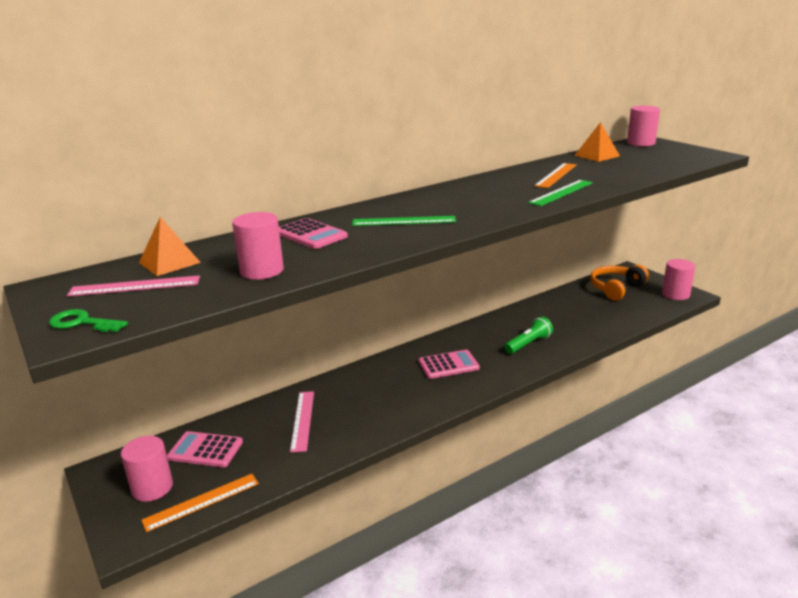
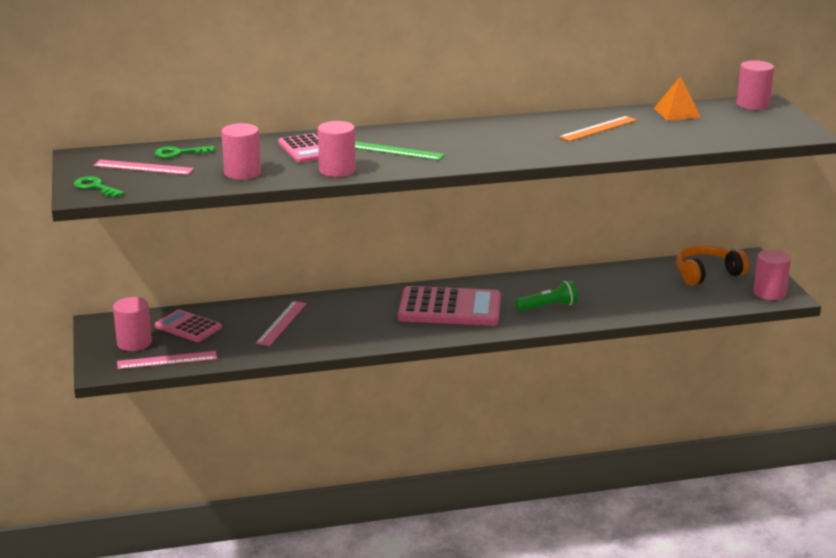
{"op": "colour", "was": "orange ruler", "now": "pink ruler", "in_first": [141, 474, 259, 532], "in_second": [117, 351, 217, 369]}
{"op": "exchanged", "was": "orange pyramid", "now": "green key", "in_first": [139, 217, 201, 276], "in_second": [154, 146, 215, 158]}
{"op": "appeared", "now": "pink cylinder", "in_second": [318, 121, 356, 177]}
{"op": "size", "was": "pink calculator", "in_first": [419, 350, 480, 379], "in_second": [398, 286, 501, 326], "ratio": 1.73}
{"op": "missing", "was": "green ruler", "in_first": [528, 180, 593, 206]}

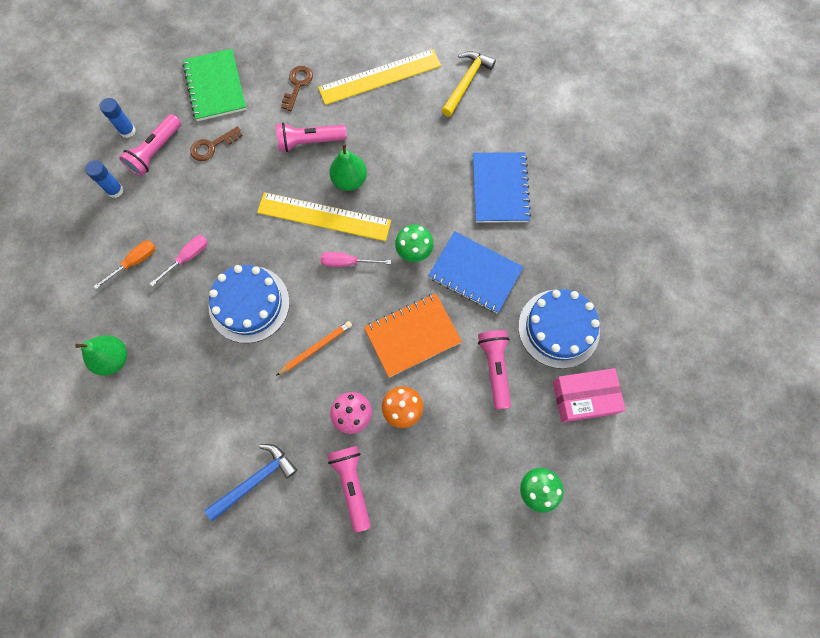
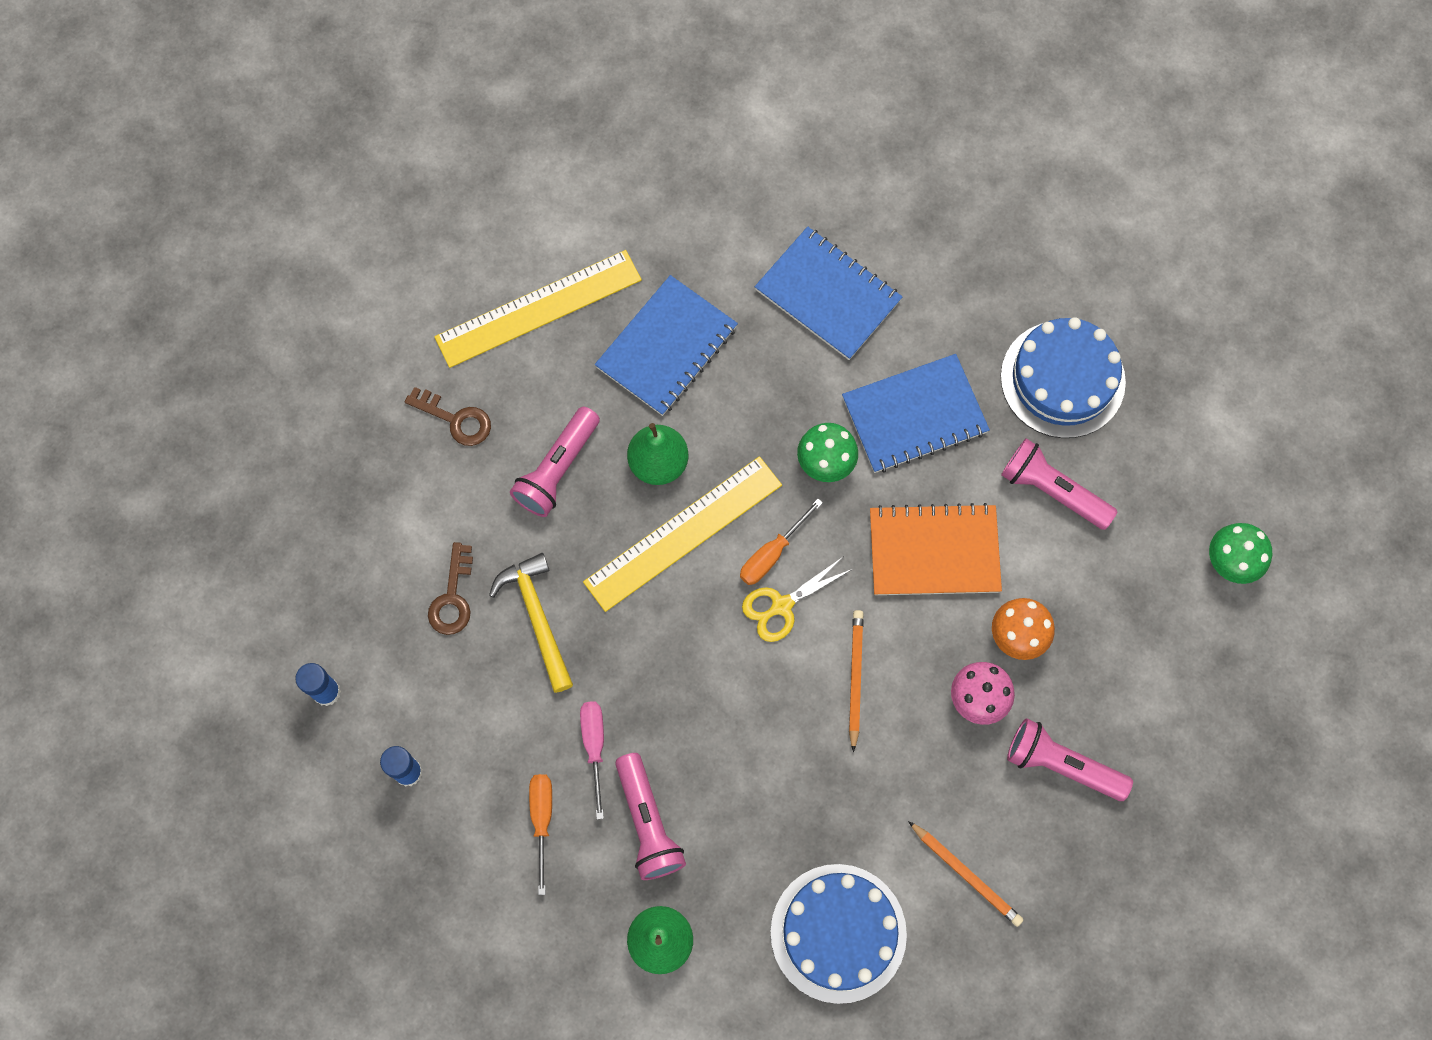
{"op": "spun", "was": "brown key", "in_first": [281, 66, 313, 111], "in_second": [405, 387, 491, 446], "clockwise": 150}
{"op": "spun", "was": "yellow ruler", "in_first": [318, 49, 441, 105], "in_second": [434, 250, 642, 368], "clockwise": 45}
{"op": "relocated", "was": "yellow hammer", "in_first": [442, 51, 496, 116], "in_second": [489, 553, 573, 693]}
{"op": "appeared", "now": "blue notebook", "in_second": [595, 275, 738, 416]}
{"op": "relocated", "was": "pink flashlight", "in_first": [119, 114, 181, 177], "in_second": [615, 753, 686, 880]}
{"op": "colour", "was": "pink screwdriver", "now": "orange screwdriver", "in_first": [321, 252, 391, 267], "in_second": [740, 499, 823, 585]}
{"op": "appeared", "now": "yellow scissors", "in_second": [742, 556, 853, 642]}
{"op": "relocated", "was": "blue cake", "in_first": [209, 265, 290, 343], "in_second": [770, 864, 907, 1004]}
{"op": "spun", "was": "orange notebook", "in_first": [364, 293, 462, 378], "in_second": [870, 503, 1002, 595], "clockwise": 75}
{"op": "exchanged", "was": "blue hammer", "now": "orange pencil", "in_first": [205, 444, 297, 521], "in_second": [908, 821, 1024, 927]}
{"op": "missing", "was": "green notebook", "in_first": [183, 49, 247, 121]}
{"op": "missing", "was": "pink box", "in_first": [553, 368, 626, 423]}

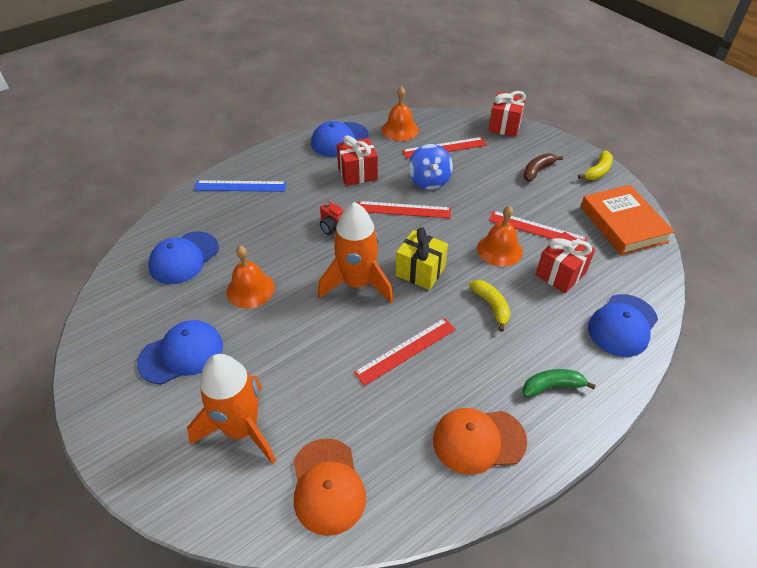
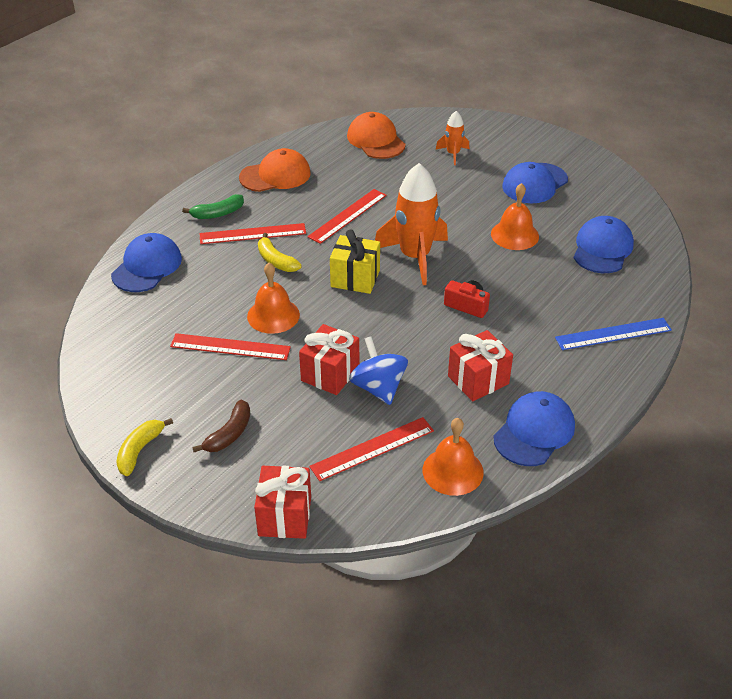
{"op": "relocated", "was": "red ruler", "in_first": [358, 201, 451, 218], "in_second": [199, 223, 306, 244]}
{"op": "relocated", "was": "red gift", "in_first": [536, 232, 595, 294], "in_second": [299, 324, 359, 395]}
{"op": "size", "was": "orange rocket", "in_first": [187, 354, 276, 464], "in_second": [436, 111, 469, 165], "ratio": 0.5}
{"op": "missing", "was": "orange book", "in_first": [581, 185, 675, 256]}

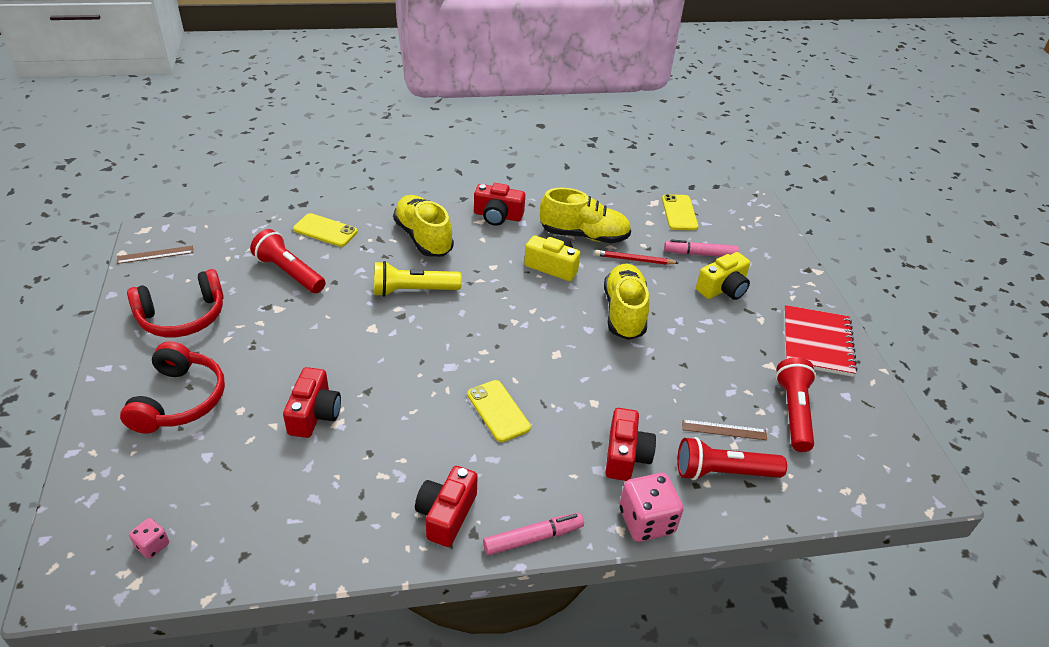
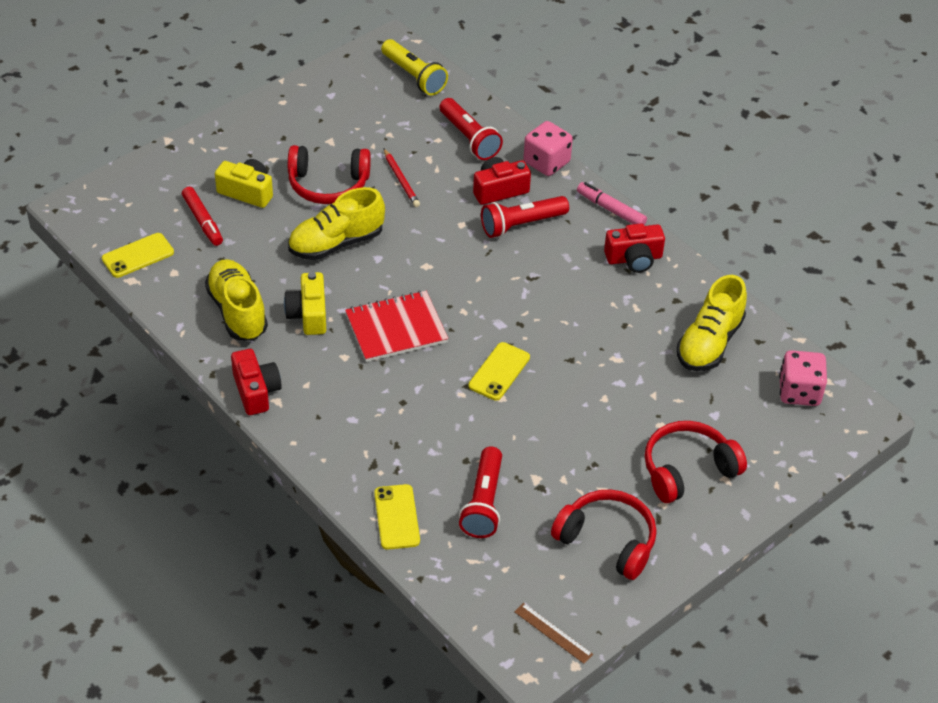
{"op": "colour", "was": "pink marker", "now": "red marker", "in_first": [664, 239, 739, 257], "in_second": [182, 187, 223, 246]}
{"op": "appeared", "now": "red headphones", "in_second": [288, 145, 371, 204]}
{"op": "relocated", "was": "red notebook", "in_first": [784, 305, 857, 377], "in_second": [345, 290, 448, 362]}
{"op": "relocated", "was": "yellow flashlight", "in_first": [374, 261, 462, 297], "in_second": [381, 39, 448, 95]}
{"op": "relocated", "was": "red pencil", "in_first": [595, 250, 678, 265], "in_second": [384, 149, 420, 207]}
{"op": "relocated", "was": "yellow phone", "in_first": [467, 380, 531, 442], "in_second": [469, 342, 530, 401]}
{"op": "relocated", "was": "red flashlight", "in_first": [776, 357, 816, 452], "in_second": [481, 196, 569, 238]}
{"op": "relocated", "was": "yellow shoe", "in_first": [393, 195, 454, 257], "in_second": [677, 275, 747, 371]}
{"op": "size", "was": "pink dice", "in_first": [129, 518, 169, 559], "in_second": [779, 350, 827, 406], "ratio": 1.94}
{"op": "missing", "was": "red camera", "in_first": [283, 367, 341, 438]}
{"op": "missing", "was": "brown ruler", "in_first": [682, 419, 767, 440]}

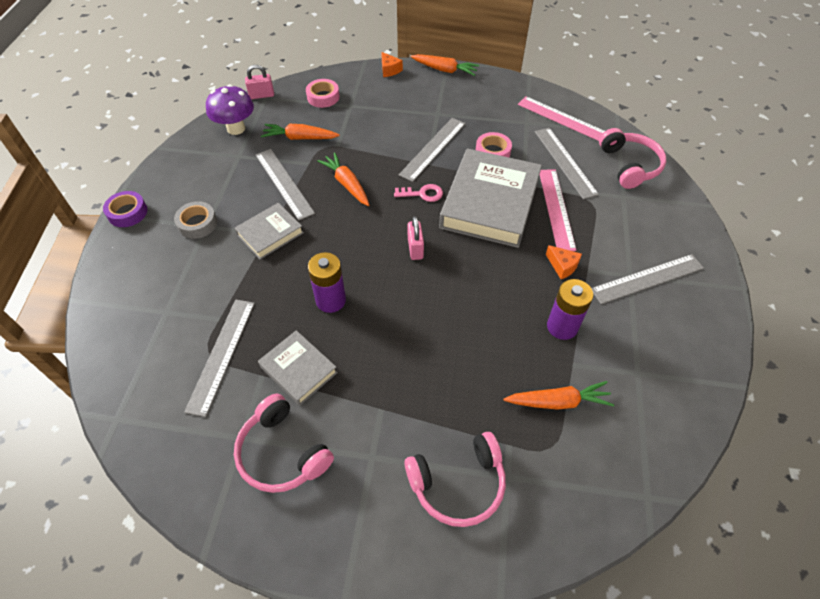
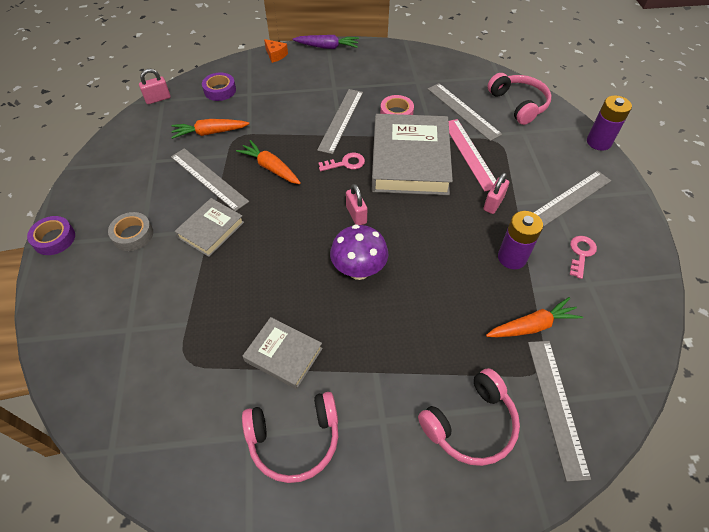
{"op": "colour", "was": "pink tape", "now": "purple tape", "in_first": [306, 79, 339, 108], "in_second": [202, 72, 236, 101]}
{"op": "spun", "was": "pink headphones", "in_first": [234, 394, 334, 493], "in_second": [242, 392, 338, 483], "clockwise": -45}
{"op": "colour", "was": "orange carrot", "now": "purple carrot", "in_first": [411, 54, 479, 76], "in_second": [293, 35, 359, 49]}
{"op": "relocated", "was": "purple mushroom", "in_first": [206, 84, 254, 135], "in_second": [330, 224, 388, 280]}
{"op": "exchanged", "was": "orange cheese", "now": "pink padlock", "in_first": [546, 245, 582, 279], "in_second": [483, 173, 509, 214]}
{"op": "relocated", "was": "grey ruler", "in_first": [184, 299, 255, 417], "in_second": [528, 341, 591, 482]}
{"op": "appeared", "now": "pink key", "in_second": [570, 236, 597, 279]}
{"op": "relocated", "was": "purple battery", "in_first": [308, 252, 346, 313], "in_second": [587, 95, 632, 151]}
{"op": "missing", "was": "pink ruler", "in_first": [518, 96, 605, 141]}

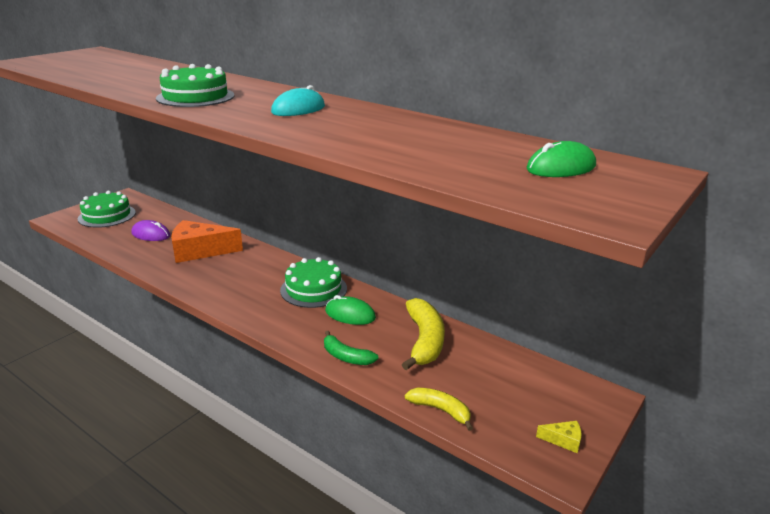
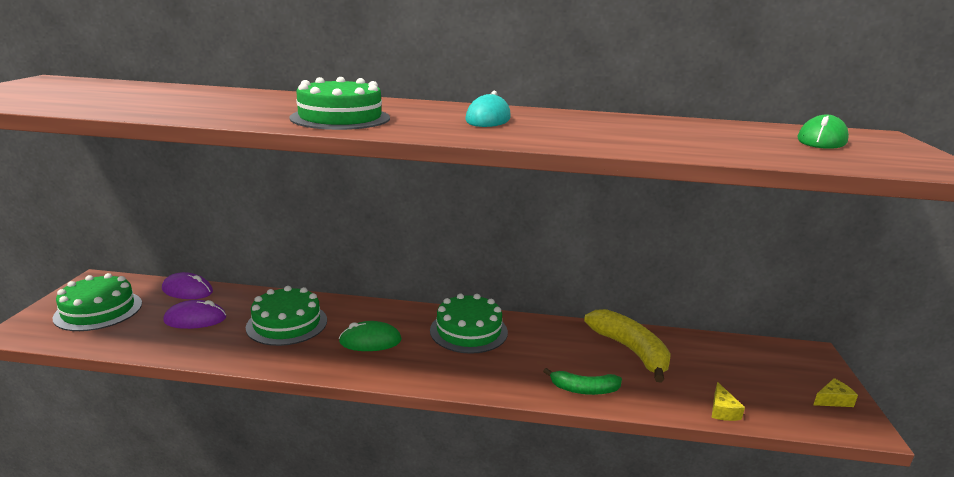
{"op": "appeared", "now": "purple mouse", "in_second": [162, 272, 213, 299]}
{"op": "exchanged", "was": "orange cheese", "now": "green cake", "in_first": [171, 220, 243, 263], "in_second": [246, 286, 327, 346]}
{"op": "relocated", "was": "green mouse", "in_first": [325, 295, 376, 325], "in_second": [339, 321, 402, 351]}
{"op": "exchanged", "was": "yellow banana", "now": "yellow cheese", "in_first": [405, 387, 473, 431], "in_second": [711, 382, 745, 421]}

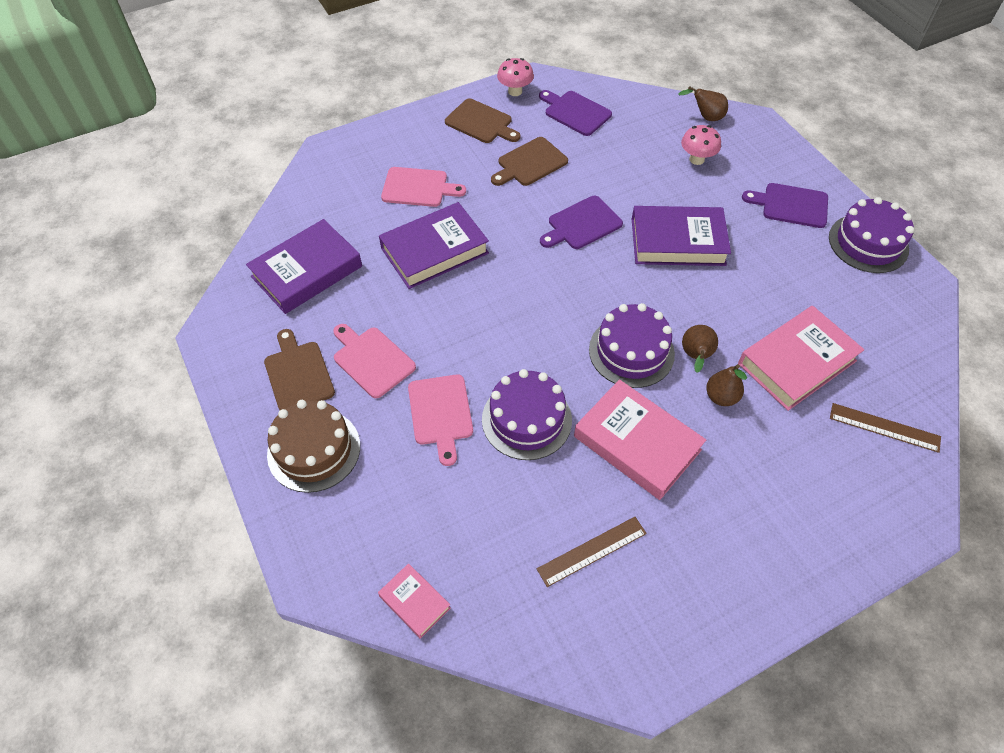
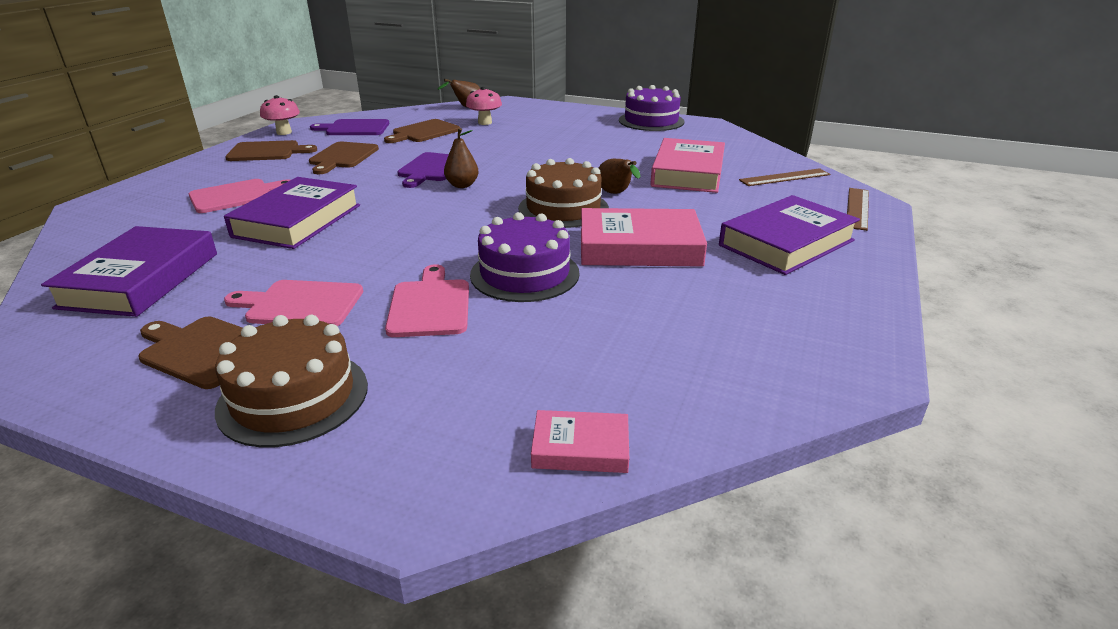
{"op": "appeared", "now": "brown cutting board", "in_second": [384, 119, 460, 143]}
{"op": "spun", "was": "pink cutting board", "in_first": [408, 374, 473, 466], "in_second": [385, 264, 469, 337], "clockwise": -135}
{"op": "relocated", "was": "brown pear", "in_first": [706, 364, 747, 406], "in_second": [444, 128, 479, 188]}
{"op": "colour", "was": "purple cake", "now": "brown cake", "in_first": [589, 303, 675, 388], "in_second": [518, 158, 609, 228]}
{"op": "relocated", "was": "purple book", "in_first": [632, 206, 731, 266], "in_second": [719, 195, 860, 275]}
{"op": "relocated", "was": "brown ruler", "in_first": [537, 517, 647, 587], "in_second": [847, 188, 869, 231]}
{"op": "missing", "was": "purple cutting board", "in_first": [742, 183, 828, 228]}

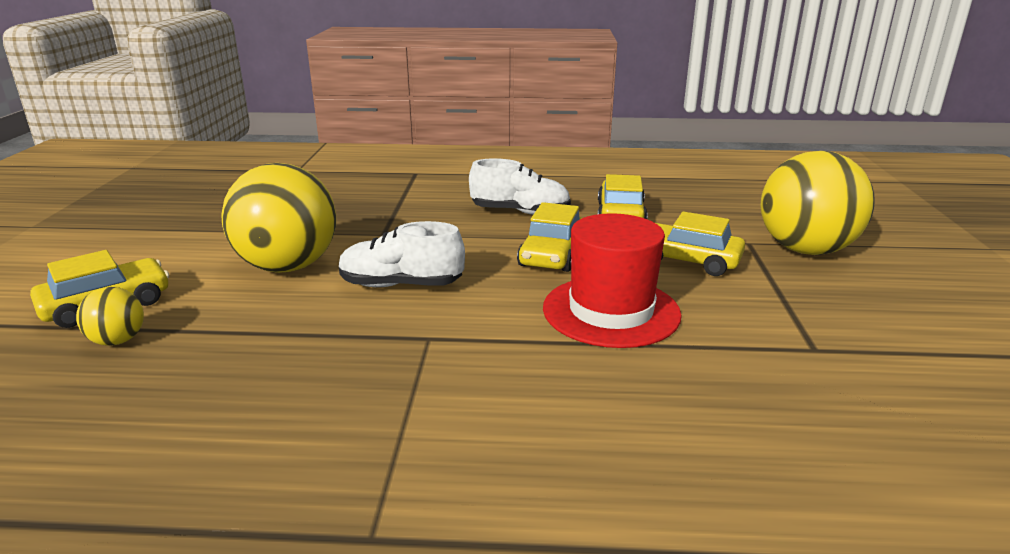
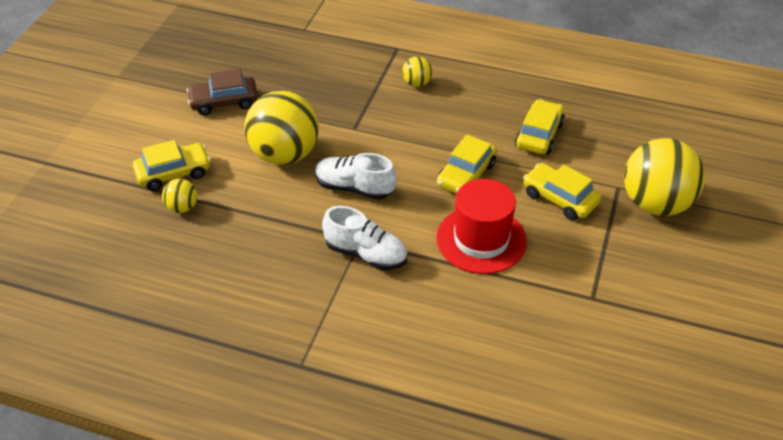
{"op": "appeared", "now": "brown car", "in_second": [187, 69, 258, 115]}
{"op": "relocated", "was": "white shoe", "in_first": [469, 158, 571, 215], "in_second": [322, 206, 407, 270]}
{"op": "appeared", "now": "yellow ball", "in_second": [402, 56, 433, 87]}

